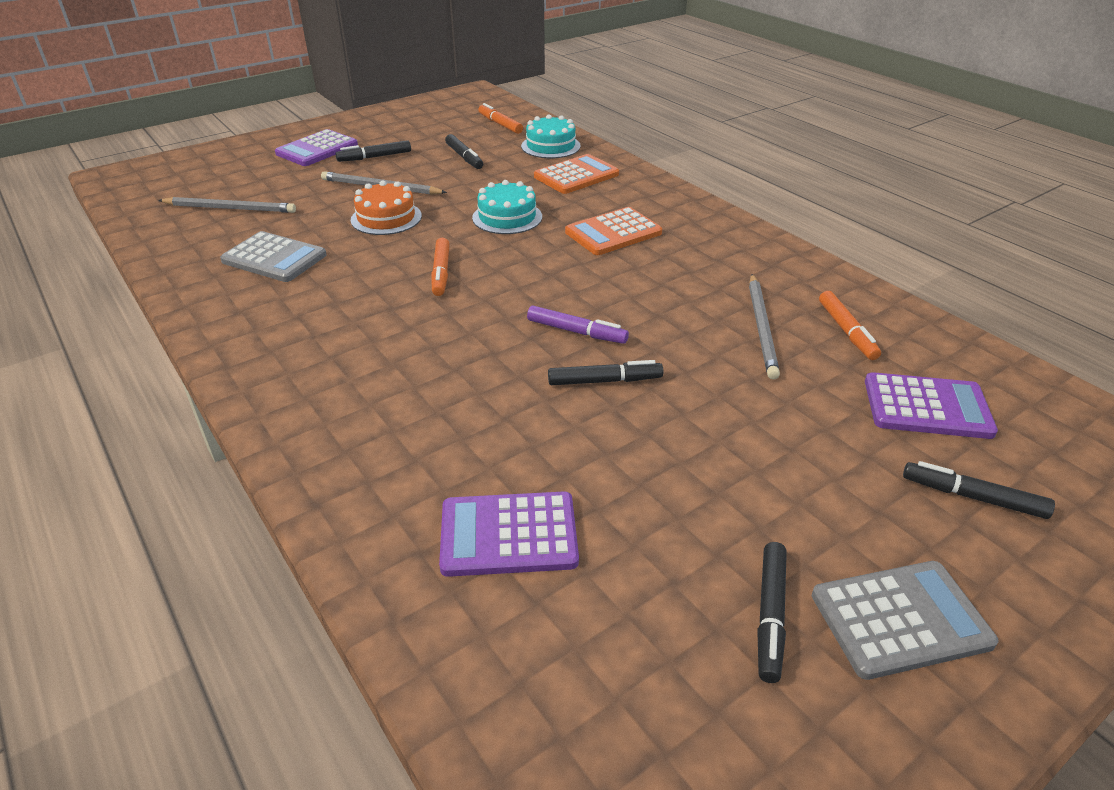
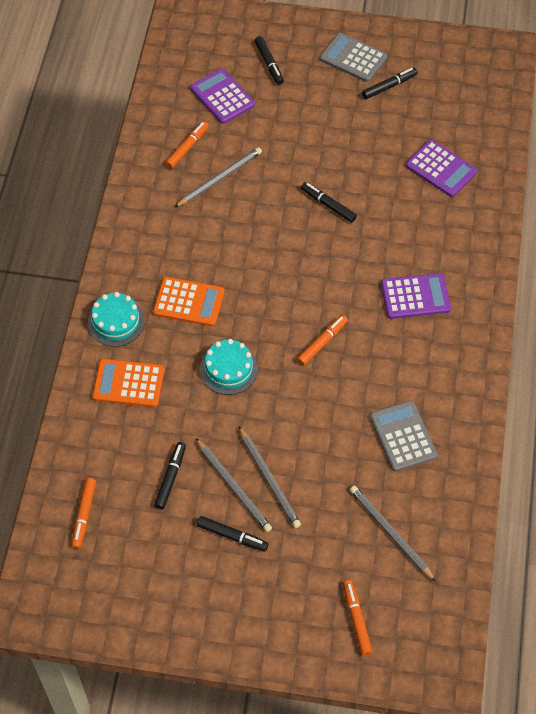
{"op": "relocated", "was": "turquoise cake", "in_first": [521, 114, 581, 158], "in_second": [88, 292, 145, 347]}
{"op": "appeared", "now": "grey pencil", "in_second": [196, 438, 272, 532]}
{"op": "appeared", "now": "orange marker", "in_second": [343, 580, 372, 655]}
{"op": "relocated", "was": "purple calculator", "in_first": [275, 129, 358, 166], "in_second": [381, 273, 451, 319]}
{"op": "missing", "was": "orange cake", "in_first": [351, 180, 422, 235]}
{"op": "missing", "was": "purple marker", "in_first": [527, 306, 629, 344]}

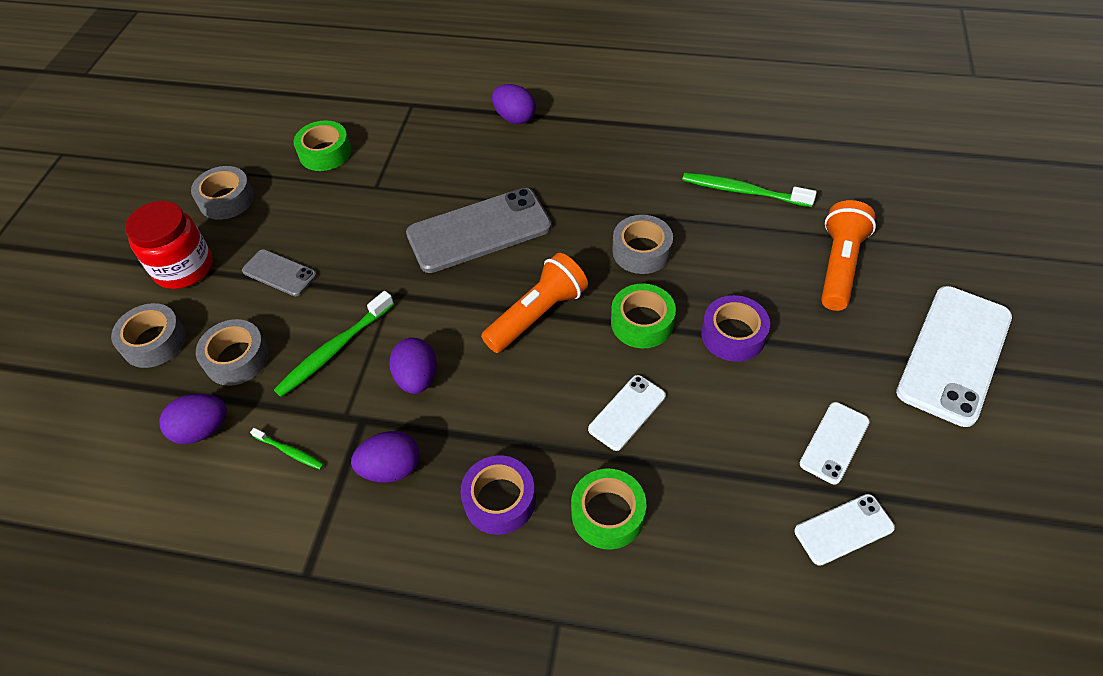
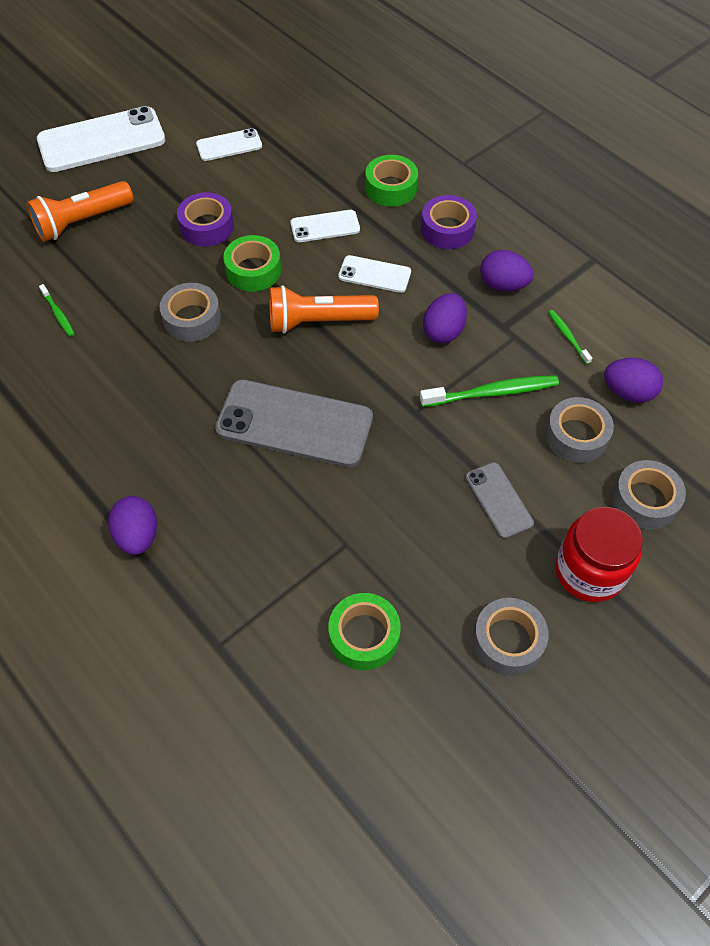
{"op": "size", "was": "green toothbrush", "in_first": [682, 172, 817, 207], "in_second": [39, 284, 75, 337], "ratio": 0.53}
{"op": "relocated", "was": "white phone", "in_first": [794, 494, 895, 566], "in_second": [338, 255, 411, 293]}

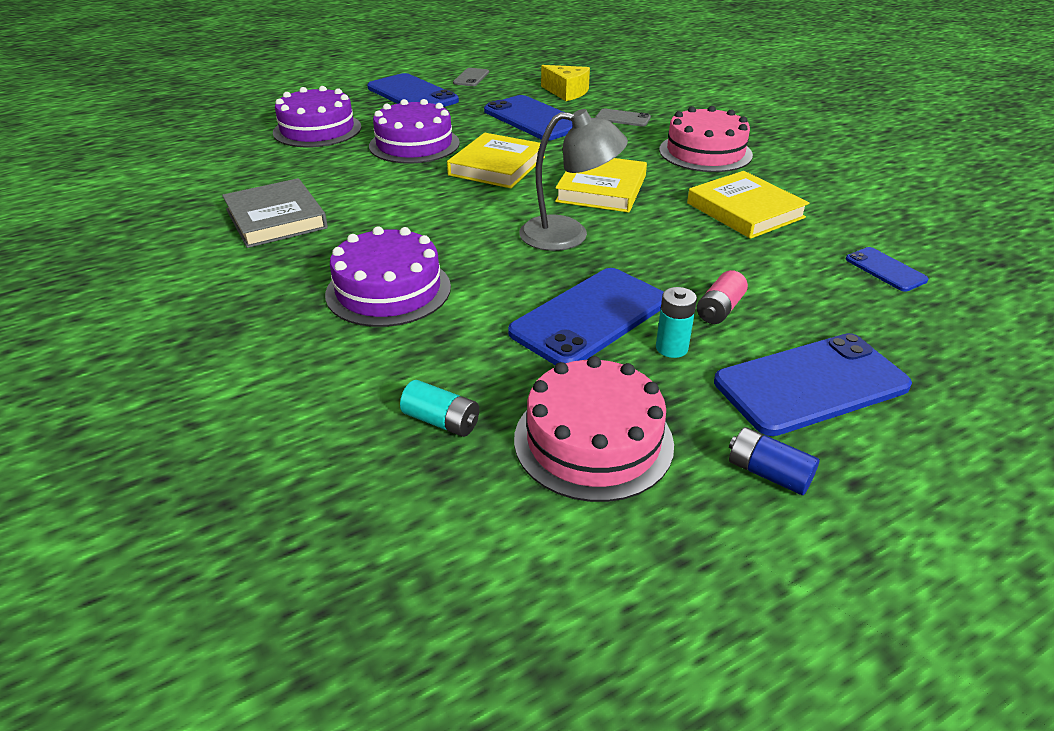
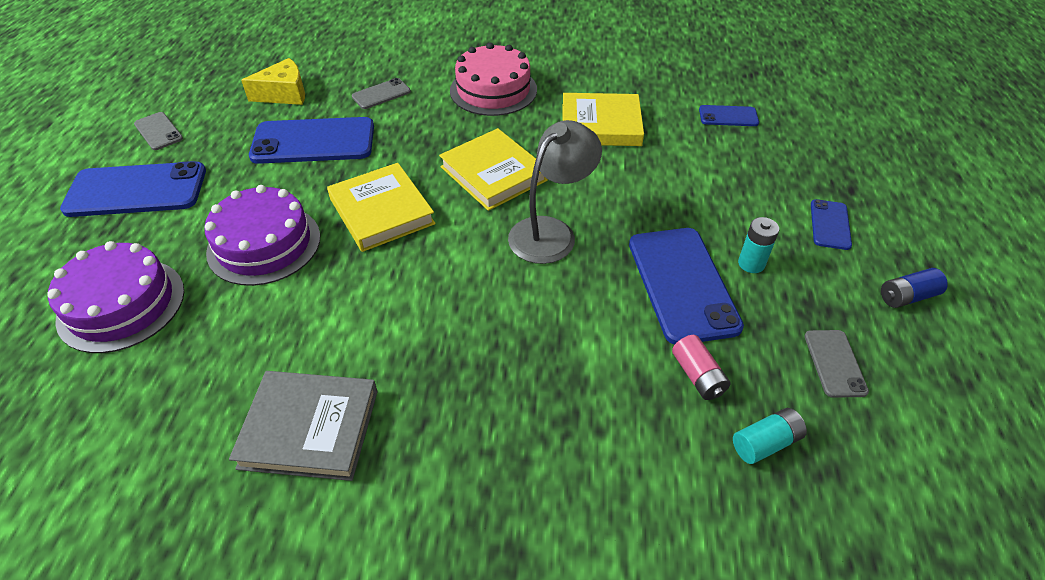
{"op": "relocated", "was": "pink battery", "in_first": [697, 270, 748, 324], "in_second": [672, 335, 731, 400]}
{"op": "exchanged", "was": "pink cake", "now": "grey phone", "in_first": [514, 356, 674, 502], "in_second": [804, 330, 869, 398]}
{"op": "size", "was": "blue phone", "in_first": [714, 333, 912, 436], "in_second": [811, 199, 852, 250], "ratio": 0.5}
{"op": "missing", "was": "purple cake", "in_first": [325, 226, 451, 327]}

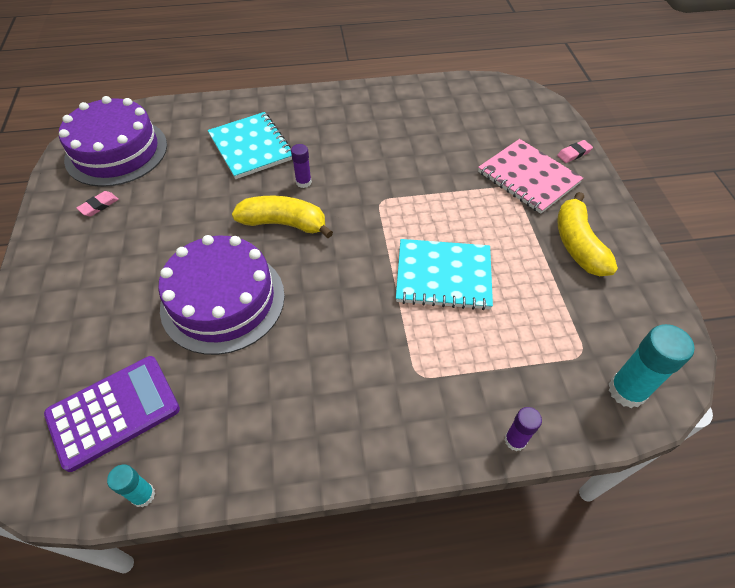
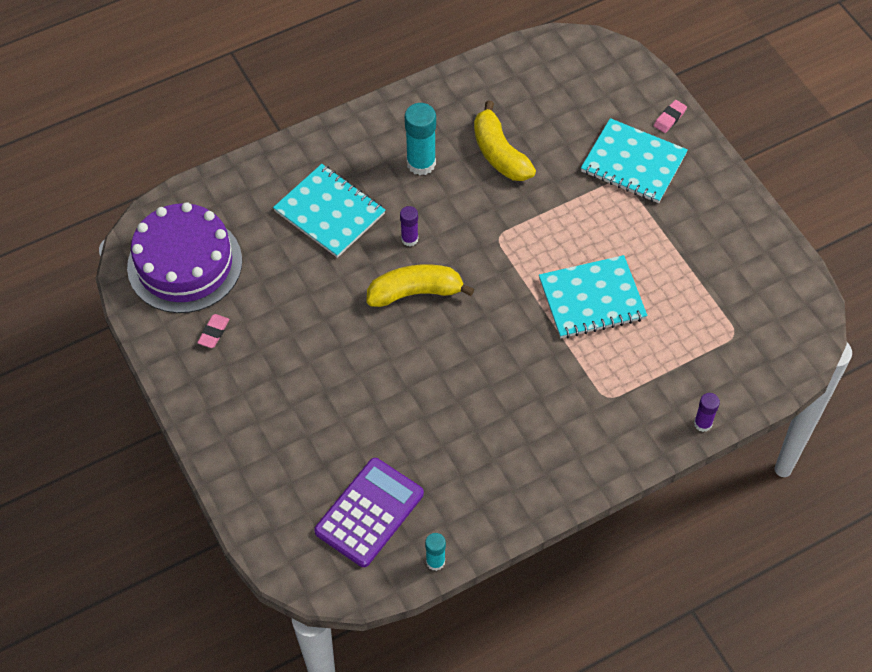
{"op": "relocated", "was": "turquoise glue stick", "in_first": [609, 324, 695, 408], "in_second": [405, 103, 436, 175]}
{"op": "relocated", "was": "yellow banana", "in_first": [557, 192, 618, 276], "in_second": [474, 101, 536, 181]}
{"op": "colour", "was": "pink notebook", "now": "turquoise notebook", "in_first": [478, 139, 583, 214], "in_second": [581, 118, 688, 203]}
{"op": "missing", "was": "purple cake", "in_first": [158, 235, 285, 355]}

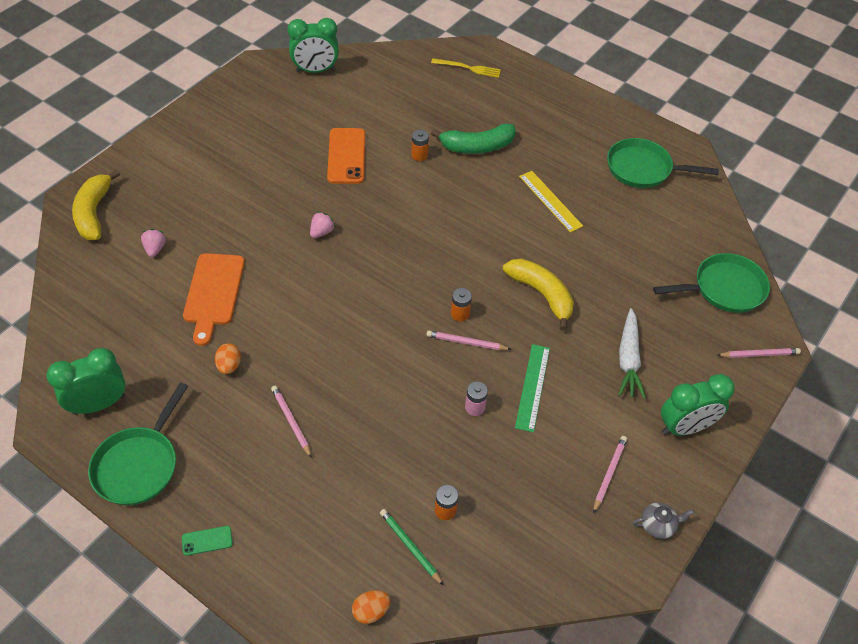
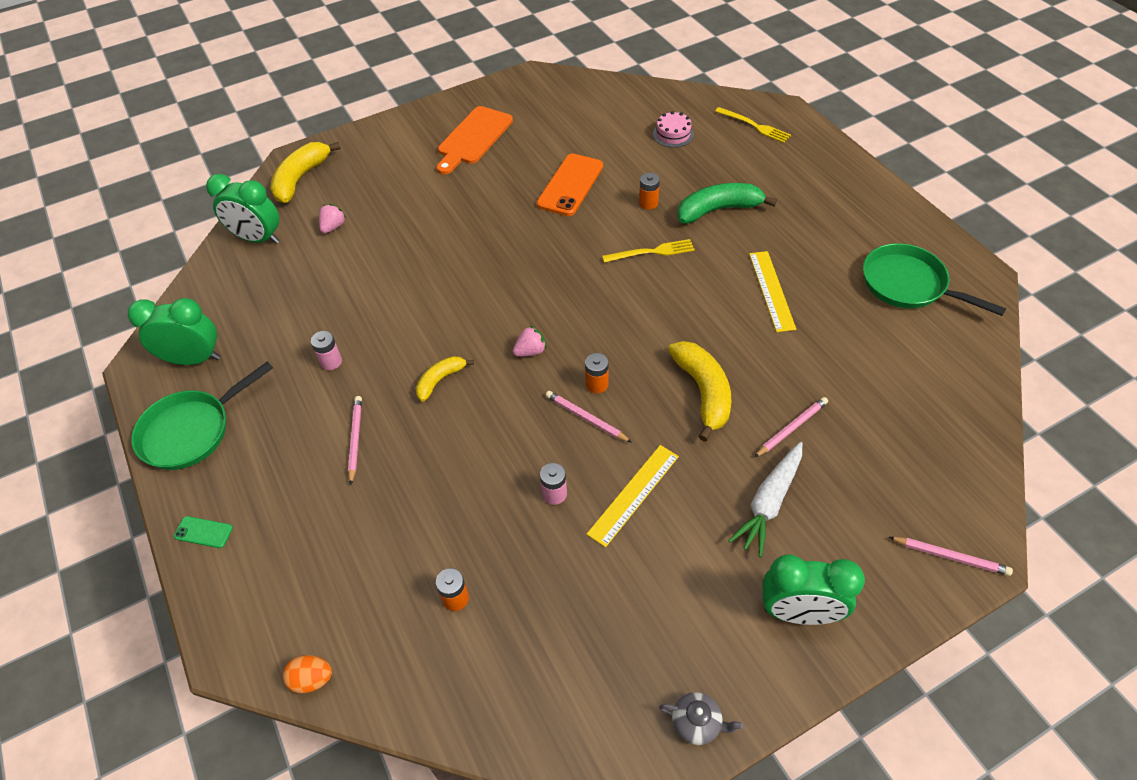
{"op": "relocated", "was": "green clock", "in_first": [287, 18, 339, 73], "in_second": [206, 174, 280, 244]}
{"op": "exchanged", "was": "orange egg", "now": "pink battery", "in_first": [215, 343, 241, 374], "in_second": [311, 331, 342, 370]}
{"op": "appeared", "now": "yellow banana", "in_second": [416, 356, 474, 402]}
{"op": "relocated", "was": "orange cutting board", "in_first": [183, 253, 245, 346], "in_second": [437, 106, 513, 175]}
{"op": "relocated", "was": "pink strawberry", "in_first": [310, 211, 336, 238], "in_second": [513, 326, 547, 357]}
{"op": "colour", "was": "green ruler", "now": "yellow ruler", "in_first": [515, 344, 550, 432], "in_second": [587, 445, 679, 547]}
{"op": "appeared", "now": "yellow fork", "in_second": [602, 239, 695, 263]}
{"op": "appeared", "now": "pink cake", "in_second": [653, 111, 694, 148]}
{"op": "spun", "was": "green banana", "in_first": [431, 123, 516, 154], "in_second": [677, 183, 777, 223], "clockwise": 150}
{"op": "relocated", "was": "pink pencil", "in_first": [593, 436, 627, 513], "in_second": [755, 397, 828, 457]}
{"op": "missing", "was": "green pencil", "in_first": [380, 509, 444, 586]}
{"op": "missing", "was": "green pan", "in_first": [653, 253, 770, 313]}

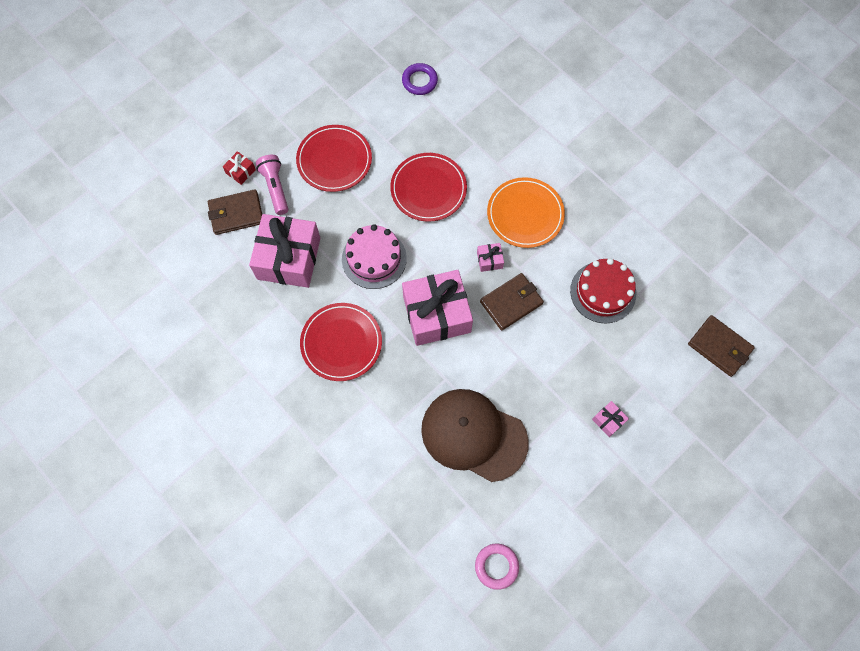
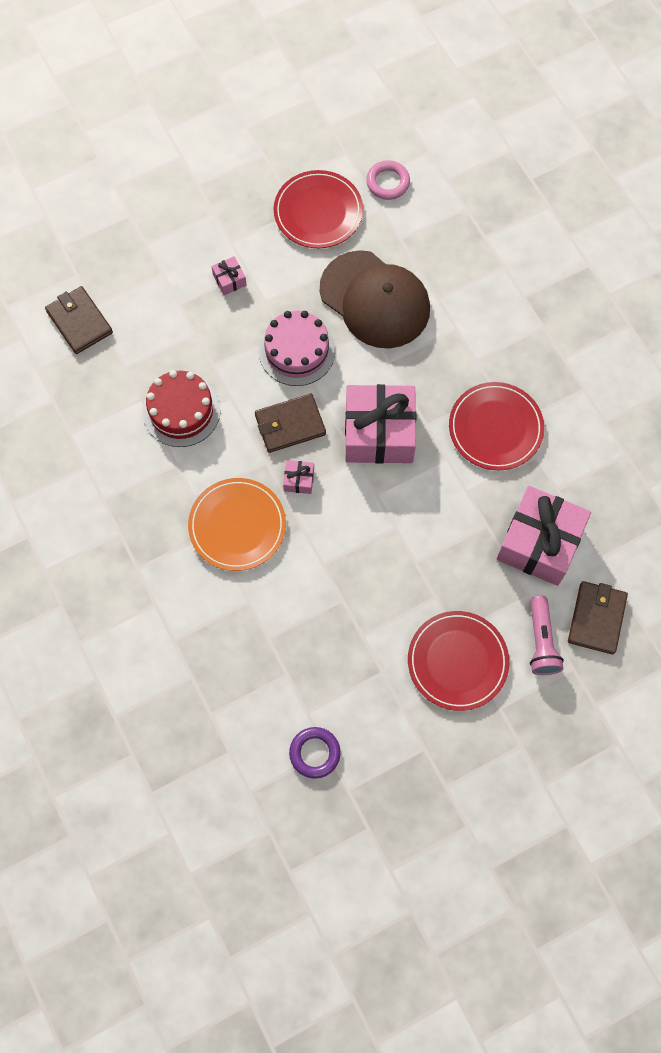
{"op": "relocated", "was": "pink cake", "in_first": [342, 225, 407, 289], "in_second": [259, 310, 335, 386]}
{"op": "relocated", "was": "red plate", "in_first": [390, 153, 467, 222], "in_second": [274, 170, 363, 248]}
{"op": "spun", "was": "brown wallet", "in_first": [208, 189, 262, 235], "in_second": [568, 581, 628, 655], "clockwise": -75}
{"op": "missing", "was": "red gift", "in_first": [223, 151, 256, 185]}

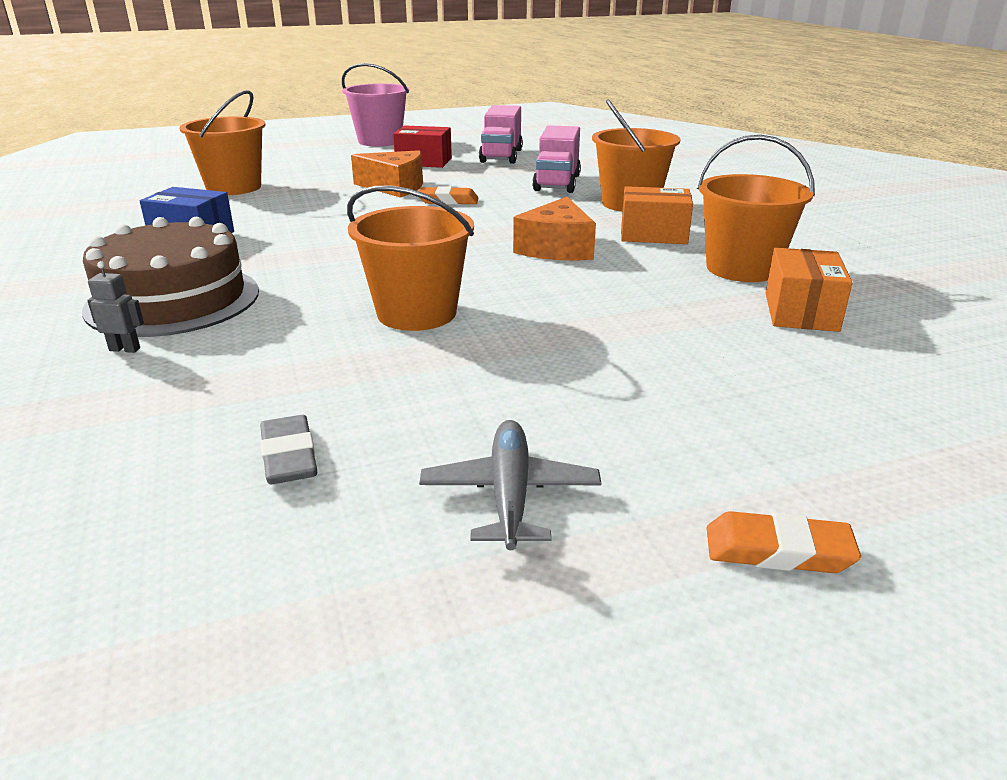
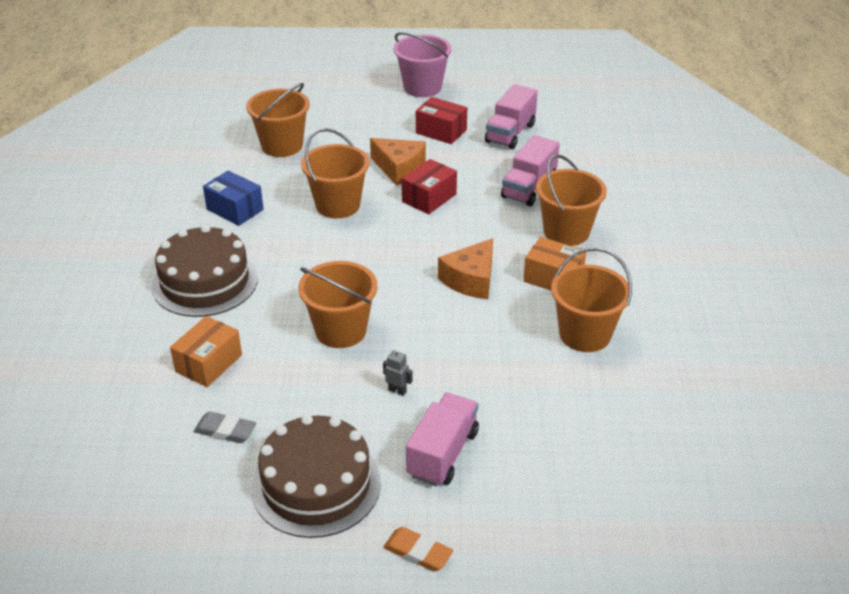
{"op": "relocated", "was": "orange box", "in_first": [766, 248, 853, 332], "in_second": [170, 316, 242, 387]}
{"op": "spun", "was": "grey eraser", "in_first": [260, 415, 317, 484], "in_second": [193, 411, 256, 443], "clockwise": -75}
{"op": "exchanged", "was": "grey plane", "now": "brown cake", "in_first": [419, 420, 601, 550], "in_second": [252, 414, 381, 538]}
{"op": "appeared", "now": "orange bucket", "in_second": [301, 128, 370, 219]}
{"op": "relocated", "was": "grey robot", "in_first": [87, 261, 144, 353], "in_second": [383, 348, 413, 396]}
{"op": "exchanged", "was": "orange eraser", "now": "red box", "in_first": [418, 186, 479, 205], "in_second": [402, 159, 457, 214]}
{"op": "appeared", "now": "pink truck", "in_second": [406, 393, 479, 487]}

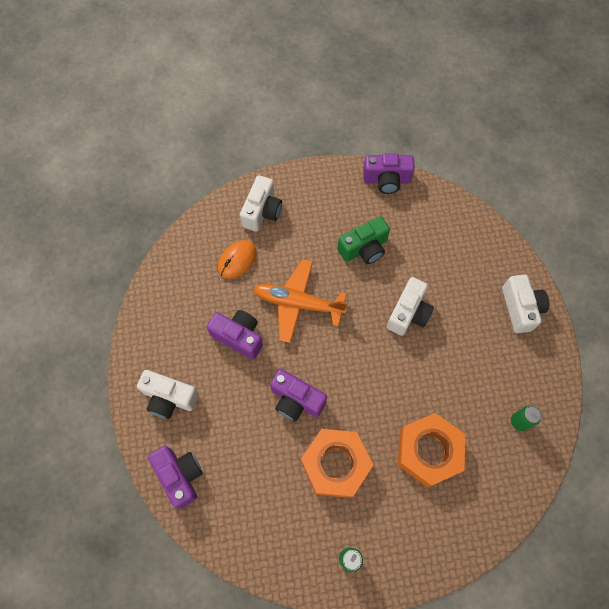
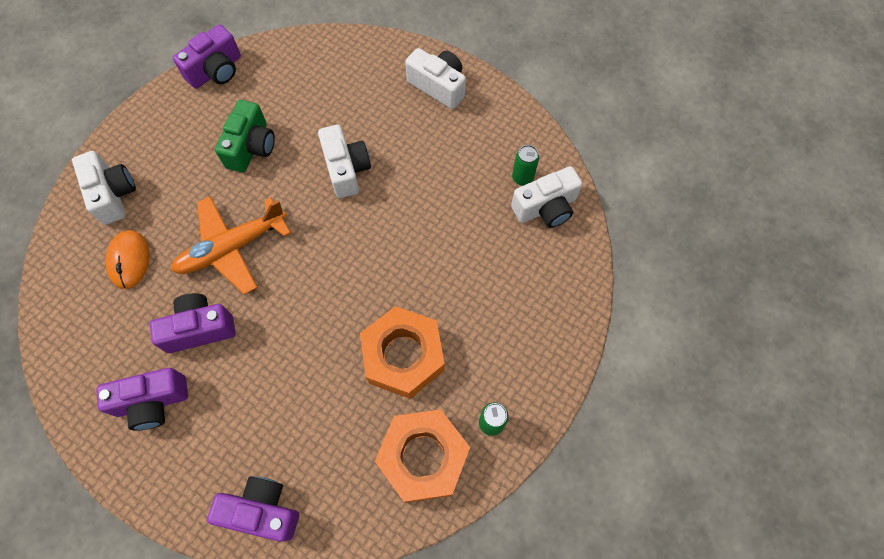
{"op": "relocated", "was": "purple camera", "in_first": [270, 369, 327, 421], "in_second": [96, 368, 188, 431]}
{"op": "relocated", "was": "orange nut", "in_first": [398, 413, 465, 488], "in_second": [375, 409, 470, 503]}
{"op": "relocated", "was": "white camera", "in_first": [137, 370, 199, 419], "in_second": [511, 166, 582, 228]}

